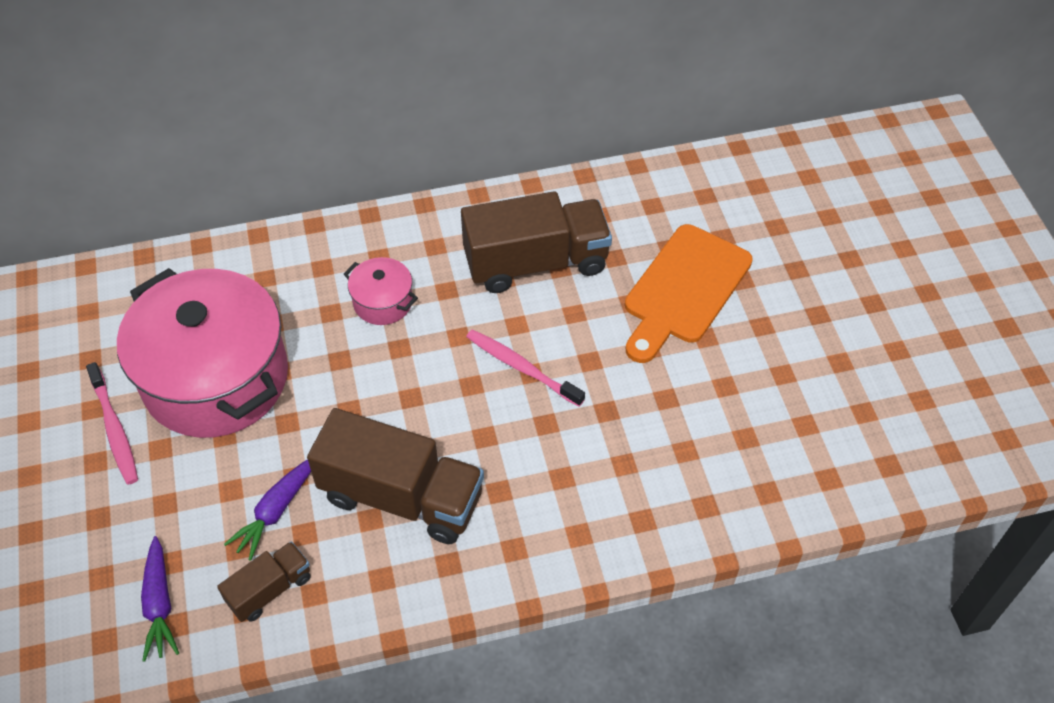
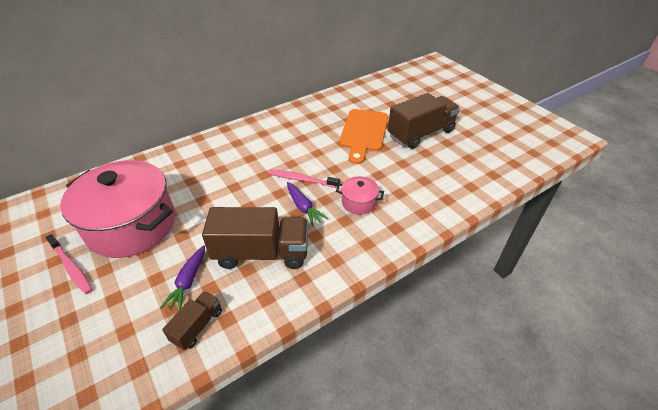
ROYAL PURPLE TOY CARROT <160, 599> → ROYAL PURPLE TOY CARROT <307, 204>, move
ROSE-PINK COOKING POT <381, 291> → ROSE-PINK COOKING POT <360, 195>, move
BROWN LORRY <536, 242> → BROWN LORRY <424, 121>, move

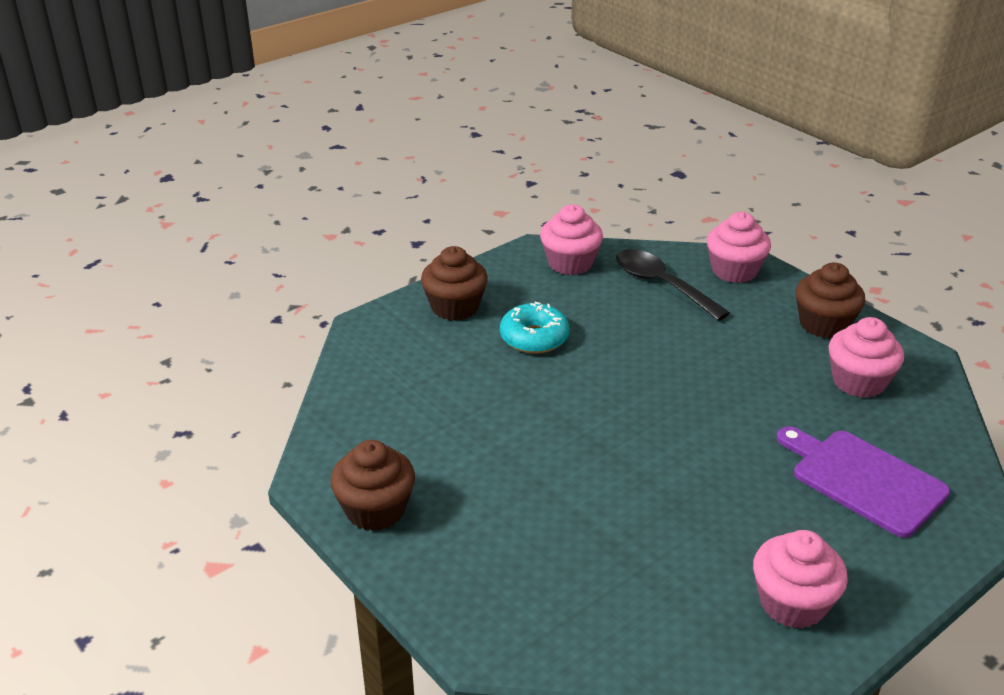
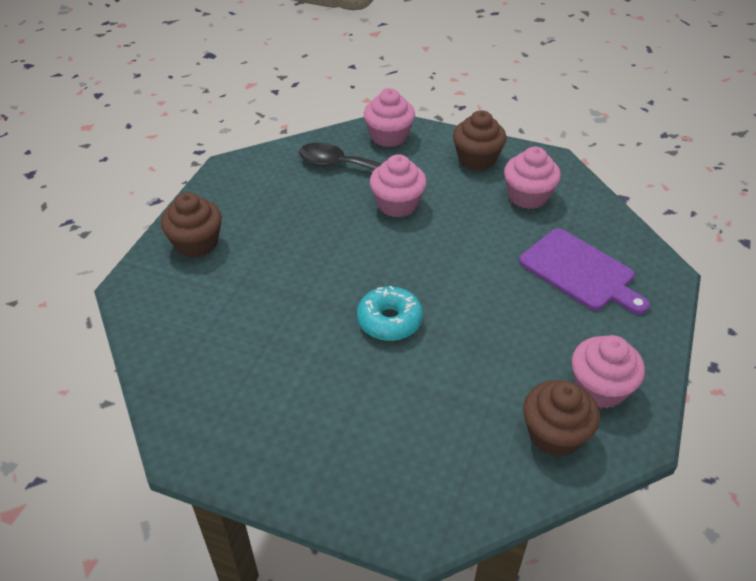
AQUA DONUT <535, 328> → AQUA DONUT <390, 313>, move
ROSE-PINK FAIRY CAKE <571, 239> → ROSE-PINK FAIRY CAKE <398, 185>, move
ROYAL PURPLE BREAD BOARD <863, 482> → ROYAL PURPLE BREAD BOARD <584, 271>, 150 degrees counterclockwise
BROWN FAIRY CAKE <372, 485> → BROWN FAIRY CAKE <561, 418>, move

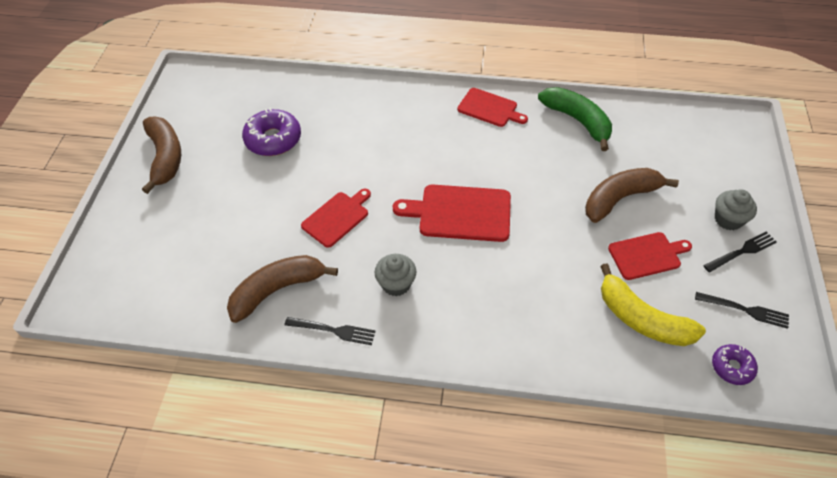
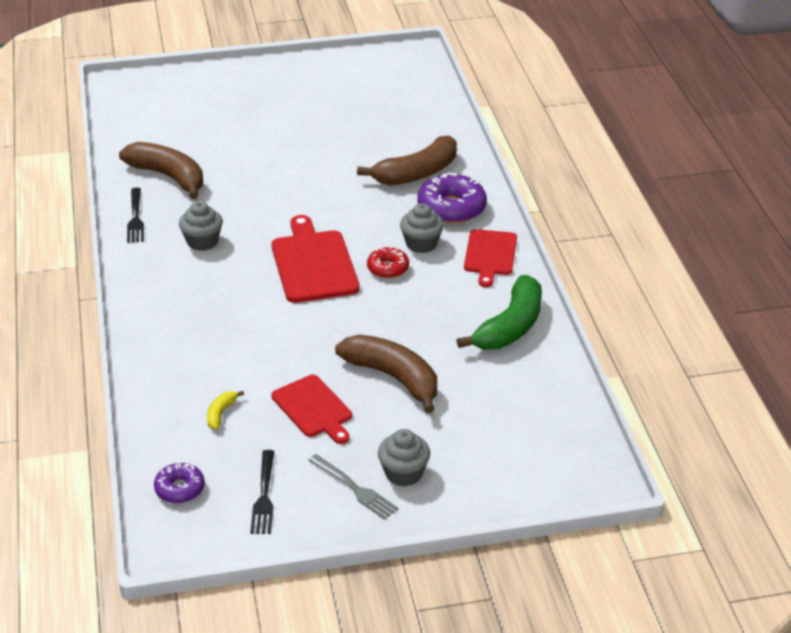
YELLOW BANANA <653, 304> → YELLOW BANANA <225, 410>, x0.43
EBONY TABLE FORK <740, 252> → ASH-GREY TABLE FORK <353, 487>
BROWN BANANA <161, 155> → BROWN BANANA <407, 160>, move
- → SCARLET DONUT <388, 262>
- → ASH-GREY FAIRY CAKE <422, 228>
ROYAL PURPLE DONUT <271, 131> → ROYAL PURPLE DONUT <452, 198>, move
SCARLET BREAD BOARD <336, 218> → -

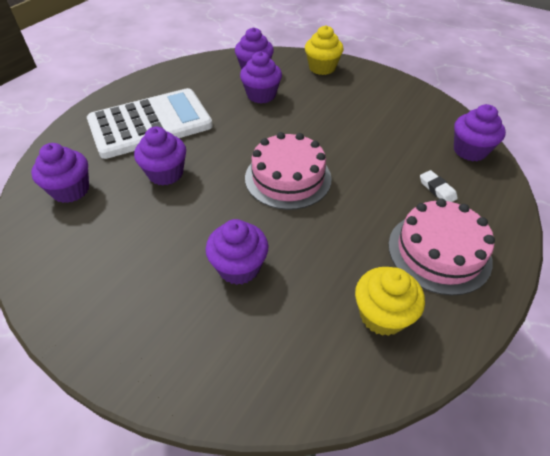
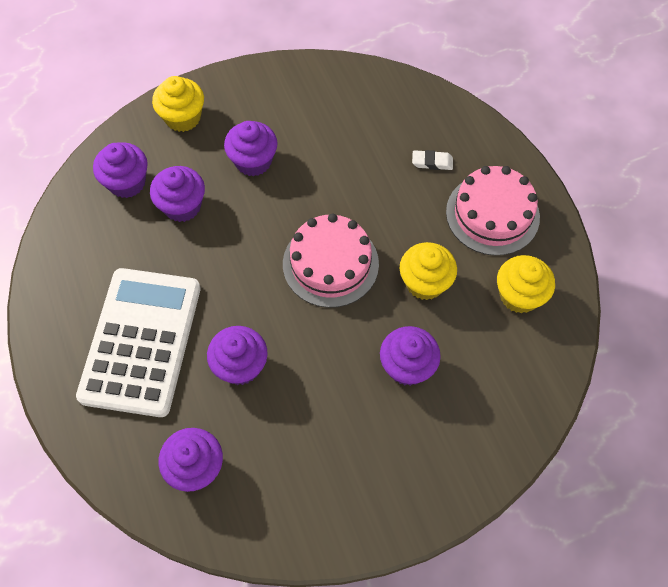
ROYAL PURPLE FAIRY CAKE <480, 132> → ROYAL PURPLE FAIRY CAKE <251, 148>, move
- → YELLOW FAIRY CAKE <428, 271>

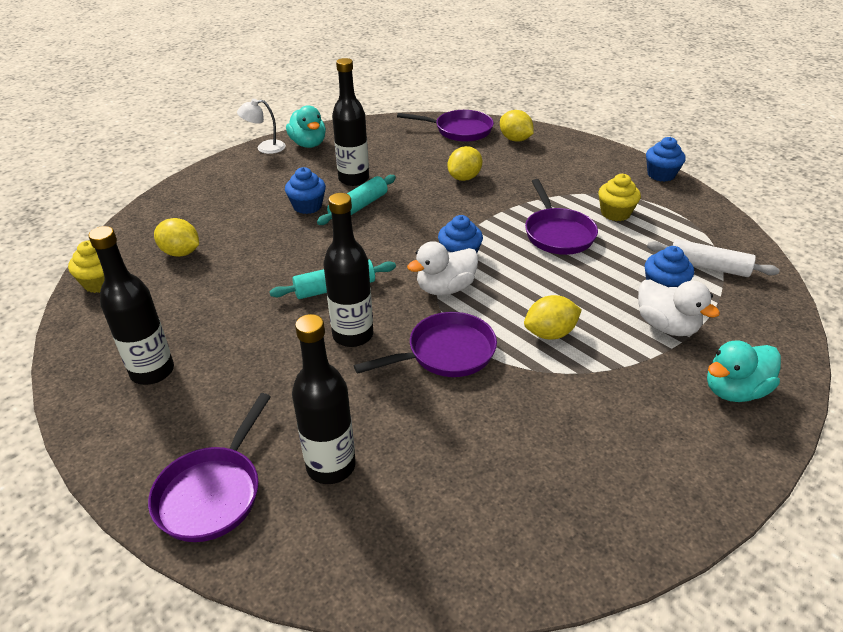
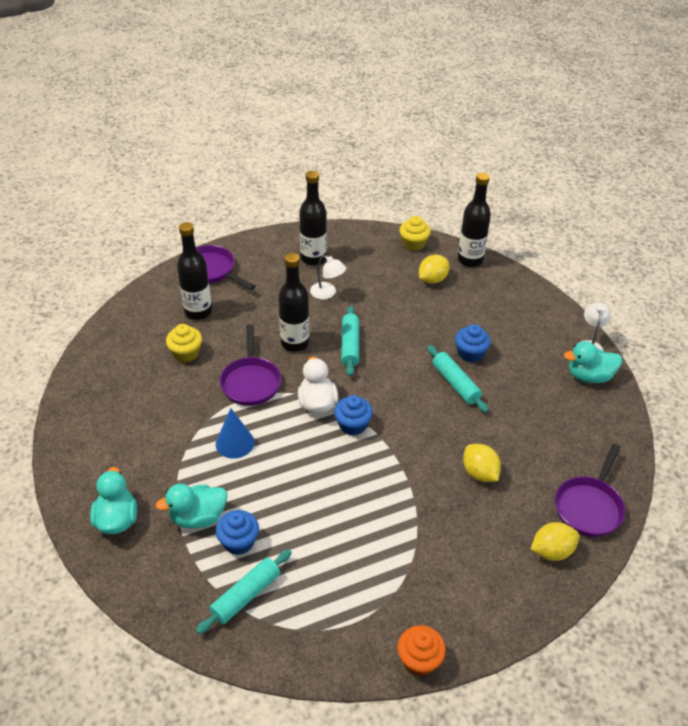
WHITE RUBBER DUCK <679, 308> → AQUA RUBBER DUCK <191, 506>
YELLOW FAIRY CAKE <619, 197> → YELLOW FAIRY CAKE <184, 343>, move
WHITE DOUGH ROLLER <713, 258> → AQUA DOUGH ROLLER <244, 591>
YELLOW LEMON <553, 317> → BLUE CONE SHAPE <235, 433>
- → WHITE DESK LAMP <328, 277>
BLUE FAIRY CAKE <666, 159> → ORANGE-COLOURED FAIRY CAKE <422, 650>
EBONY FLASK <350, 122> → EBONY FLASK <474, 220>, move
ROYAL PURPLE FRYING PAN <561, 217> → -

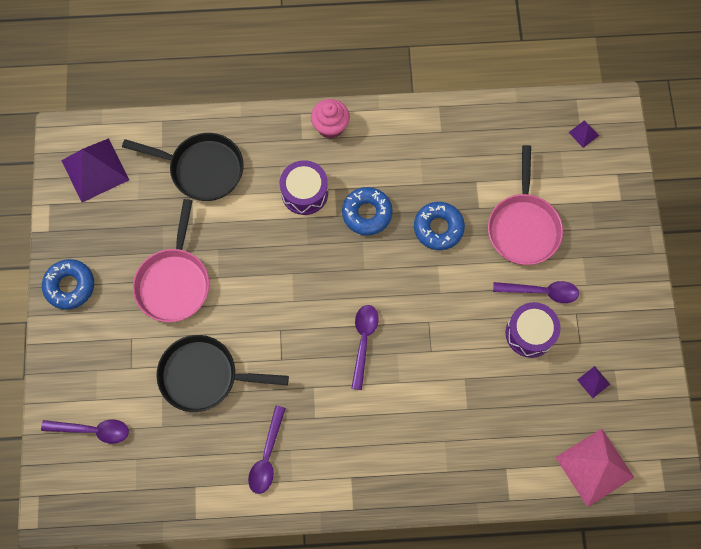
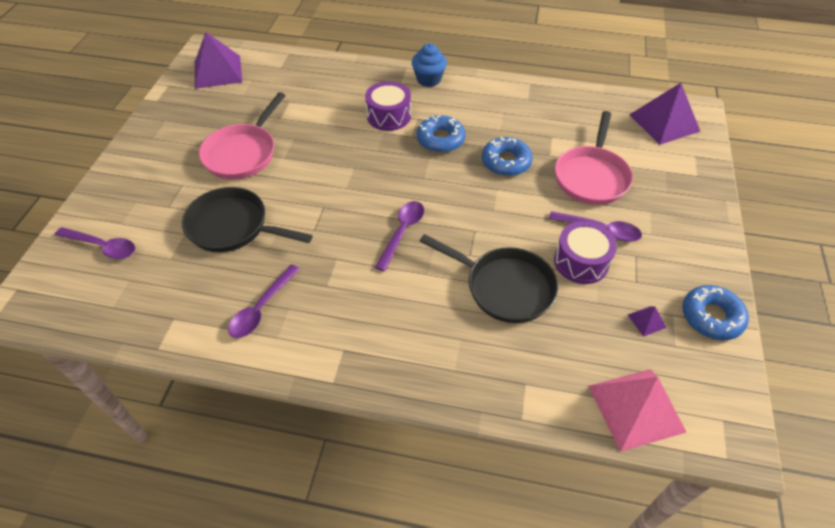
ROSE-PINK FAIRY CAKE <330, 119> → BLUE FAIRY CAKE <429, 65>
EBONY FRYING PAN <183, 167> → EBONY FRYING PAN <489, 278>, move
ROYAL PURPLE SOLID PYRAMID <583, 134> → ROYAL PURPLE SOLID PYRAMID <665, 114>, x2.35
BLUE DONUT <68, 284> → BLUE DONUT <715, 312>, move

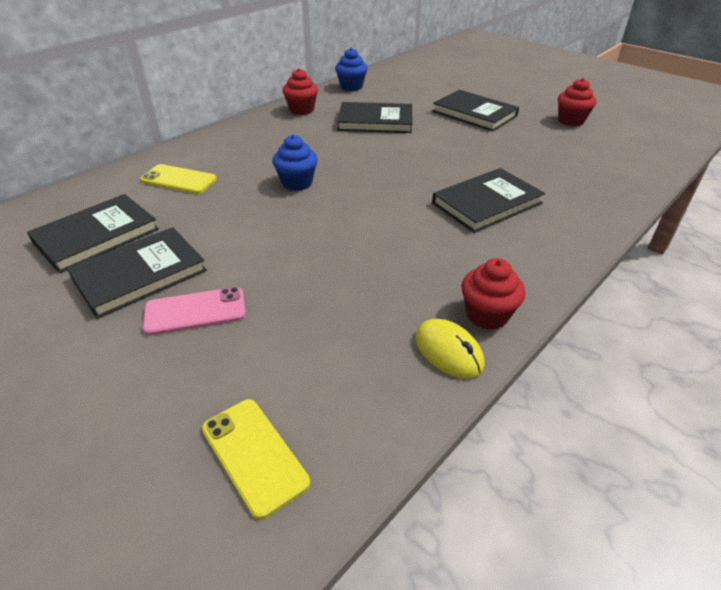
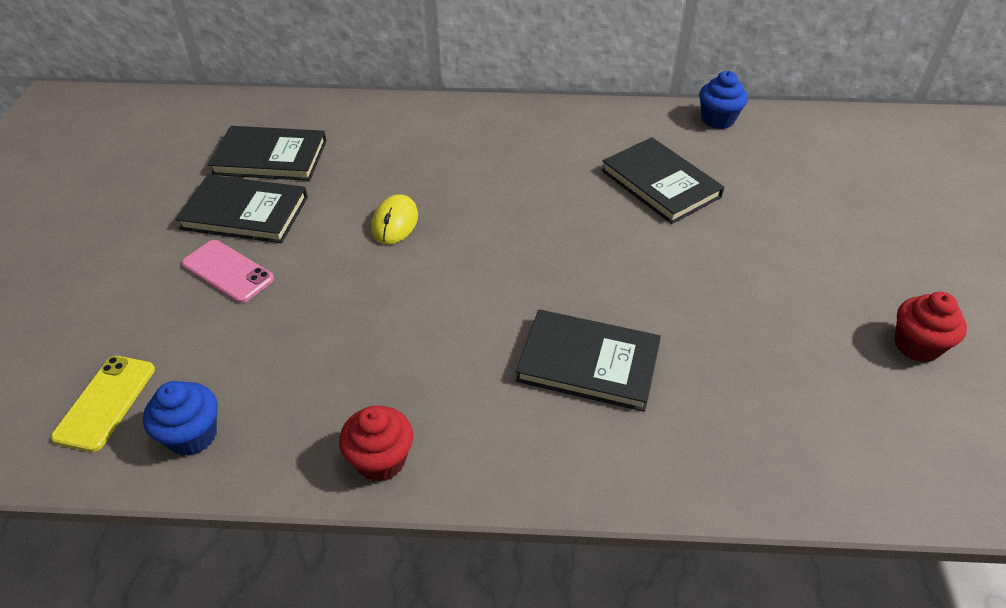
BLUE FAIRY CAKE <295, 163> → BLUE FAIRY CAKE <180, 418>, move
YELLOW COMPUTER MOUSE <450, 348> → YELLOW COMPUTER MOUSE <394, 219>, move
YELLOW PHONE <178, 179> → -
SCARLET FAIRY CAKE <300, 91> → -
EBONY HARDCOVER <475, 110> → -

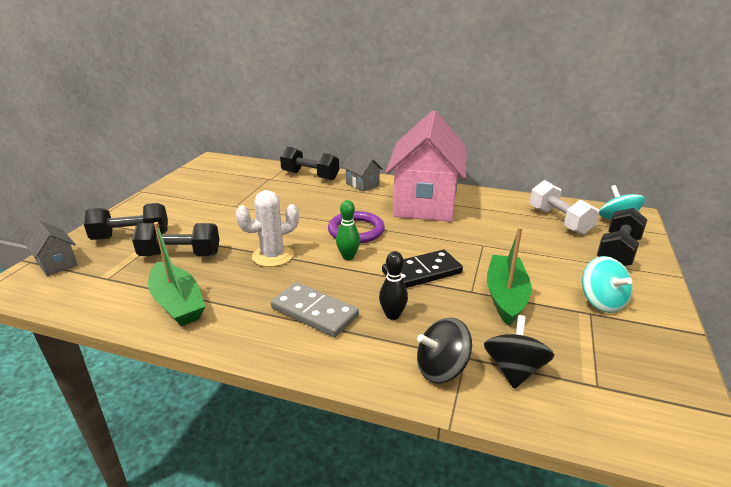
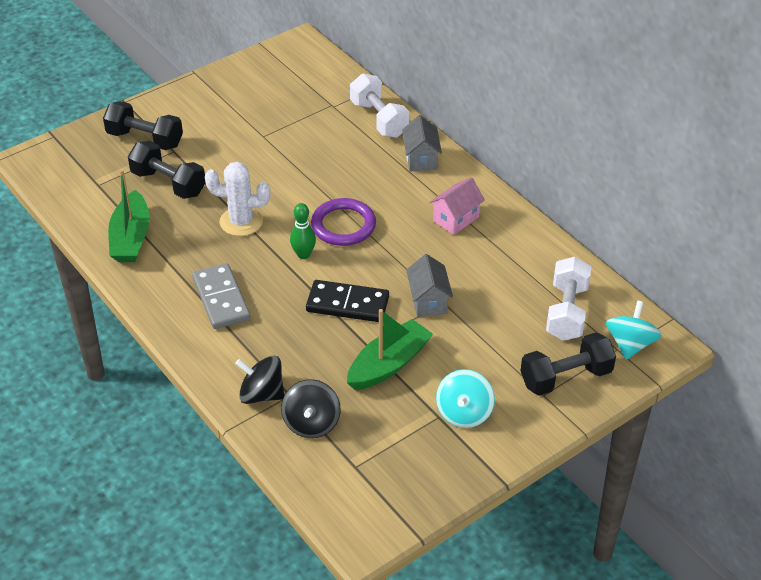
EBONY SPINNING TOP <519, 352> → EBONY SPINNING TOP <311, 408>, 135 degrees clockwise
EBONY FREE WEIGHT <309, 164> → WHITE FREE WEIGHT <379, 105>
ASH-GREY TOY HOUSE <50, 248> → ASH-GREY TOY HOUSE <429, 285>, move
ROSE-PINK TOY HOUSE <426, 166> → ROSE-PINK TOY HOUSE <457, 206>, x0.41
EBONY TENPIN <393, 285> → -

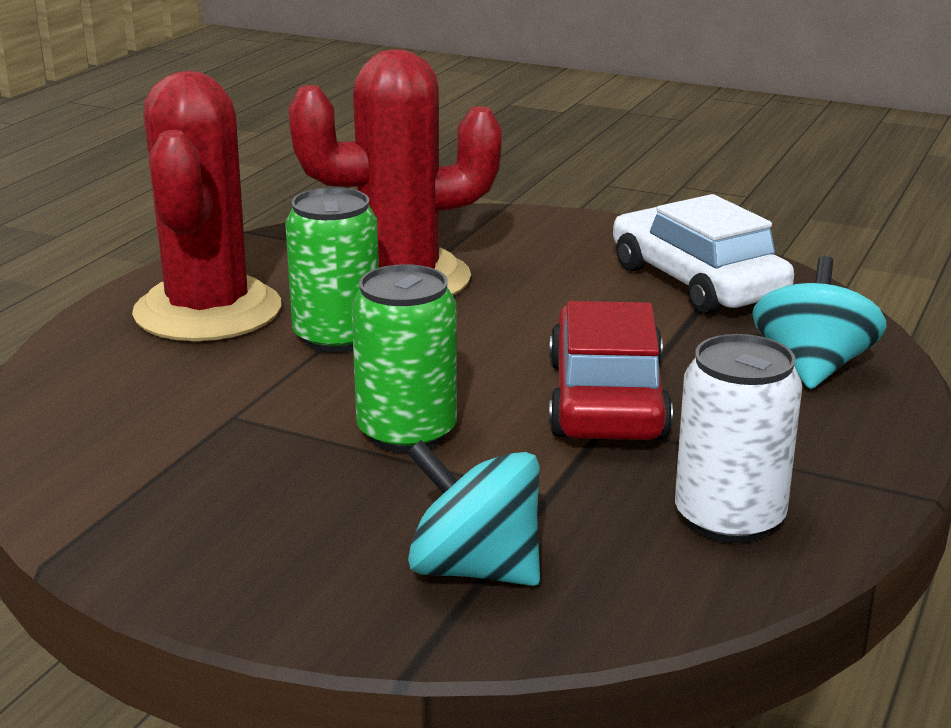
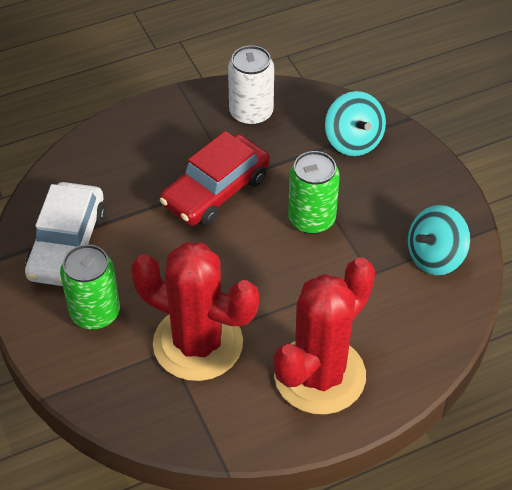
GREEN CAN <332, 270> → GREEN CAN <90, 287>, move
AQUA SPINNING TOP <819, 322> → AQUA SPINNING TOP <439, 240>, move

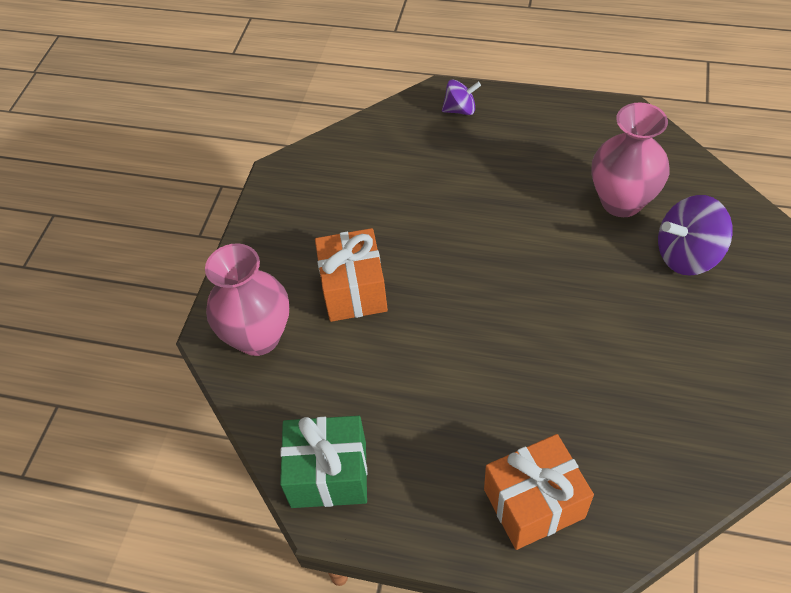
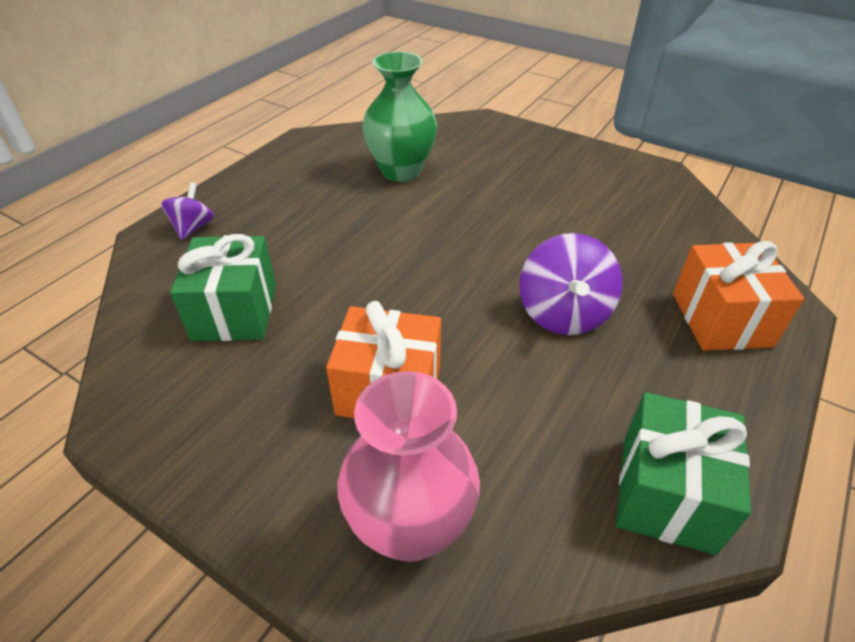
- → GREEN WRAPPED GIFT <223, 287>
ROSE-PINK FLOWER VASE <631, 159> → GREEN FLOWER VASE <399, 116>
ROYAL PURPLE SPINNING TOP <695, 235> → ROYAL PURPLE SPINNING TOP <571, 284>, move

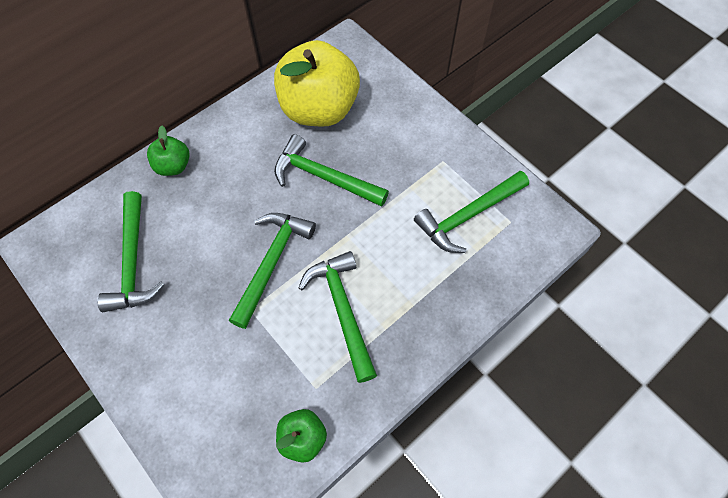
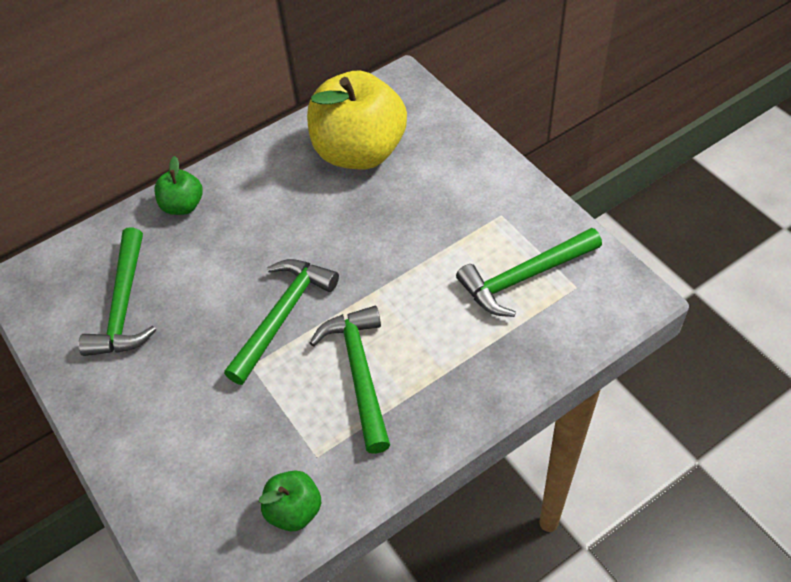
GREEN HAMMER <331, 170> → -

